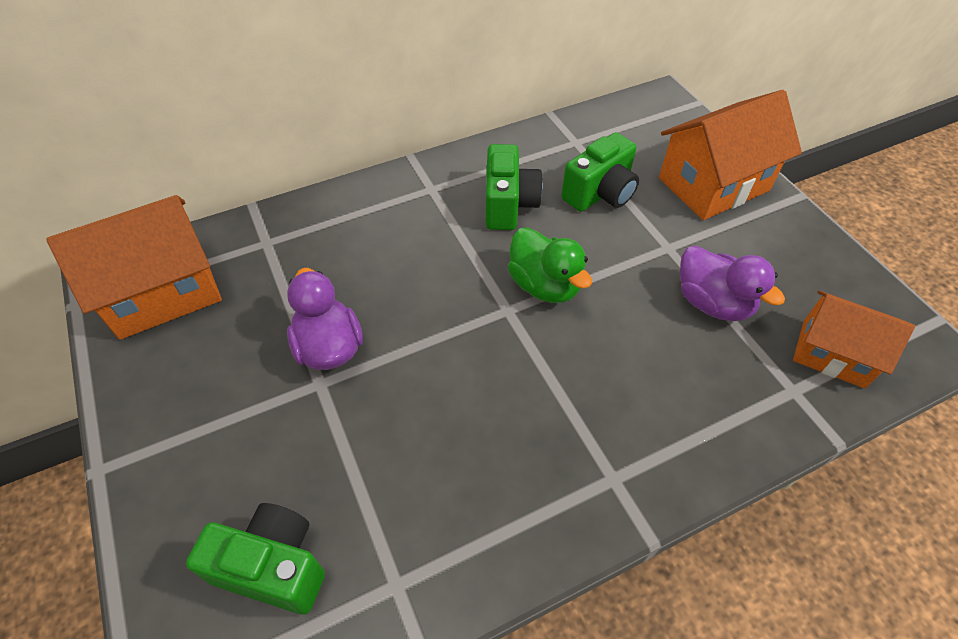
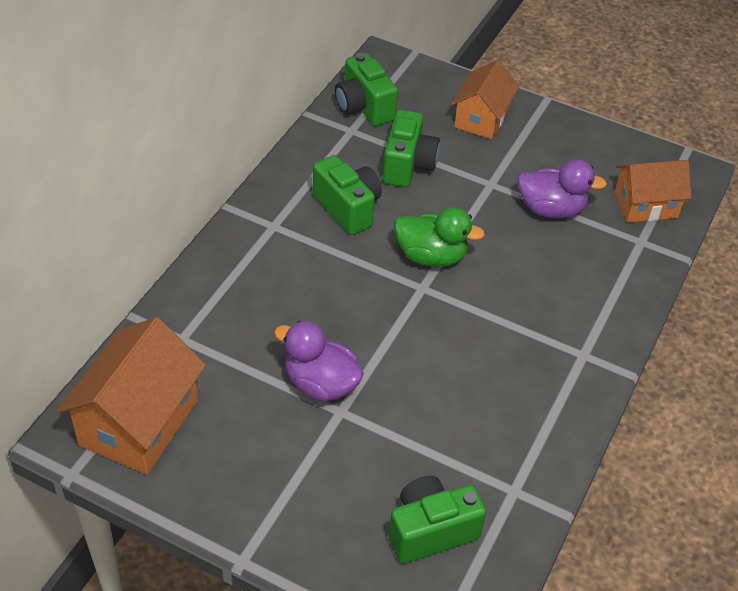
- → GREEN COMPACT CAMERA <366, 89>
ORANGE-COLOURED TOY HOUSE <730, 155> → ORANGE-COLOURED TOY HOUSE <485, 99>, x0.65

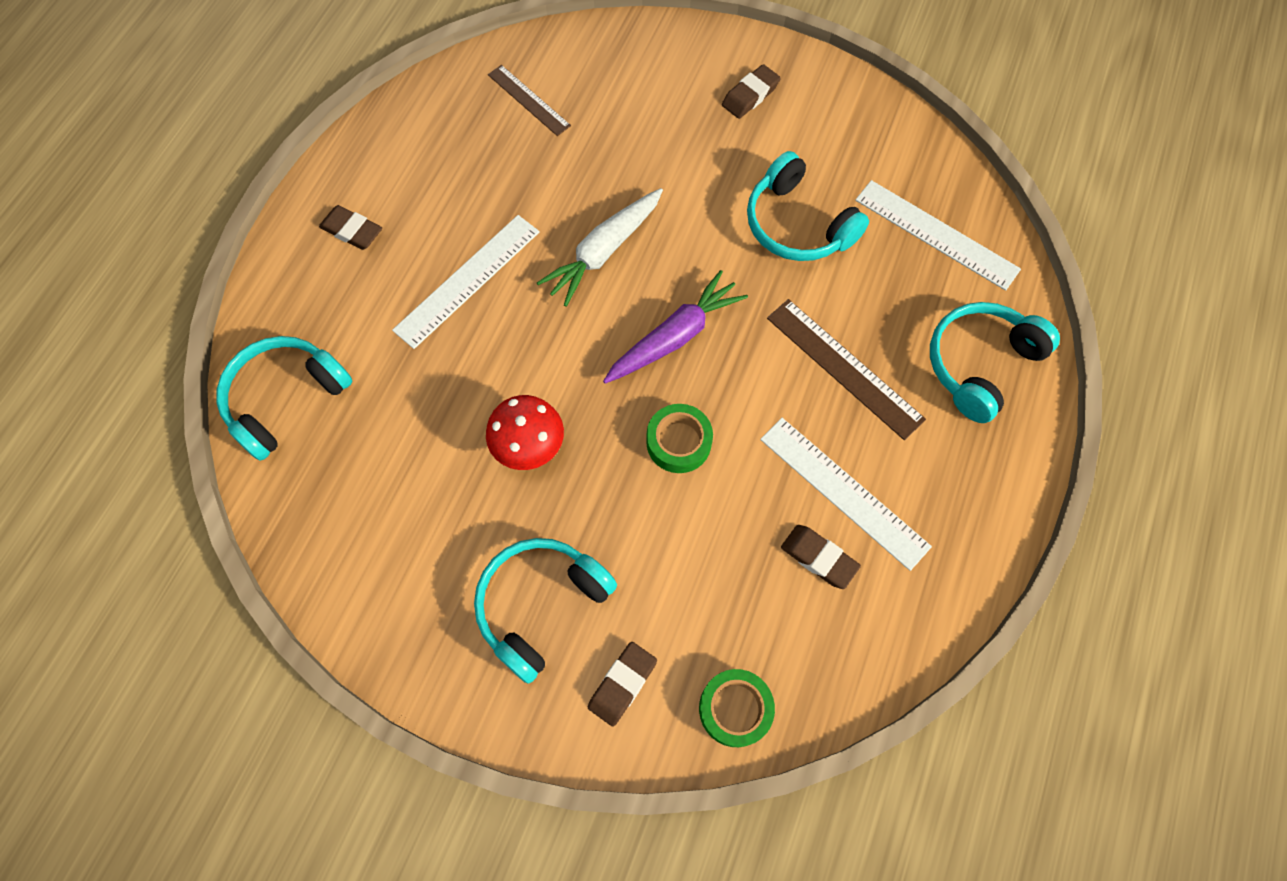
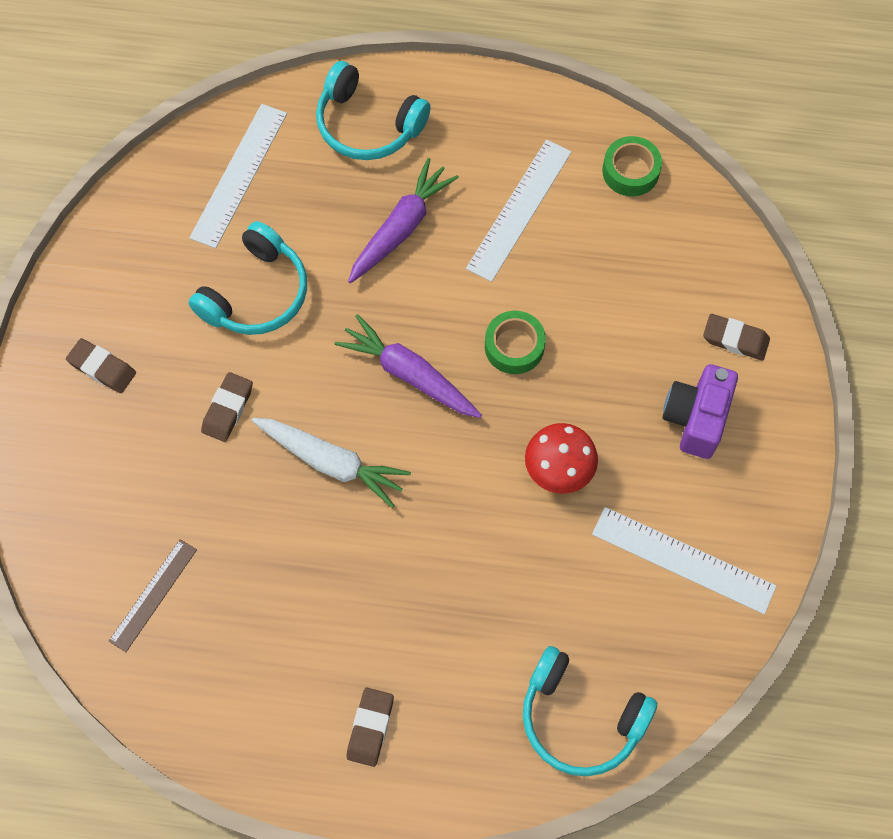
BROWN GUM ERASER <821, 557> → BROWN GUM ERASER <227, 407>, move
BROWN MEASURING STICK <846, 369> → ROYAL PURPLE TOY CARROT <403, 220>
WHITE MEASURING STICK <466, 282> → WHITE MEASURING STICK <684, 560>, move
GREEN TAPE <737, 708> → GREEN TAPE <632, 166>, move
AQUA HEADPHONES <545, 611> → ROYAL PURPLE COMPACT CAMERA <700, 411>

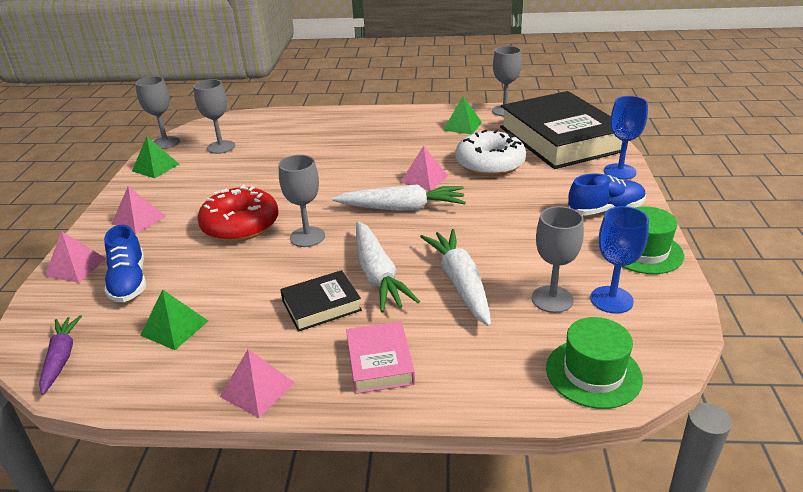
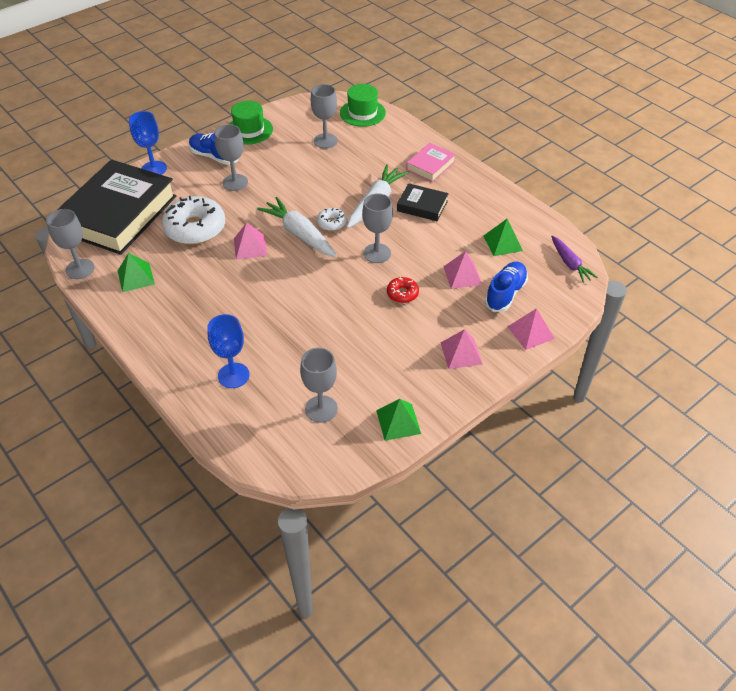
BLUE GOBLET <620, 260> → BLUE GOBLET <228, 351>, move
ASH-GREY GOBLET <157, 112> → ASH-GREY GOBLET <231, 157>, move
- → WHITE DONUT <331, 219>
SCARLET DONUT <238, 213> → SCARLET DONUT <403, 290>, x0.48
ROSE-PINK SOLID PYRAMID <257, 383> → ROSE-PINK SOLID PYRAMID <462, 270>, move
ROYAL PURPLE TOY CARROT <60, 355> → ROYAL PURPLE TOY CARROT <574, 259>, 60 degrees counterclockwise
WHITE TOY CARROT <455, 277> → -

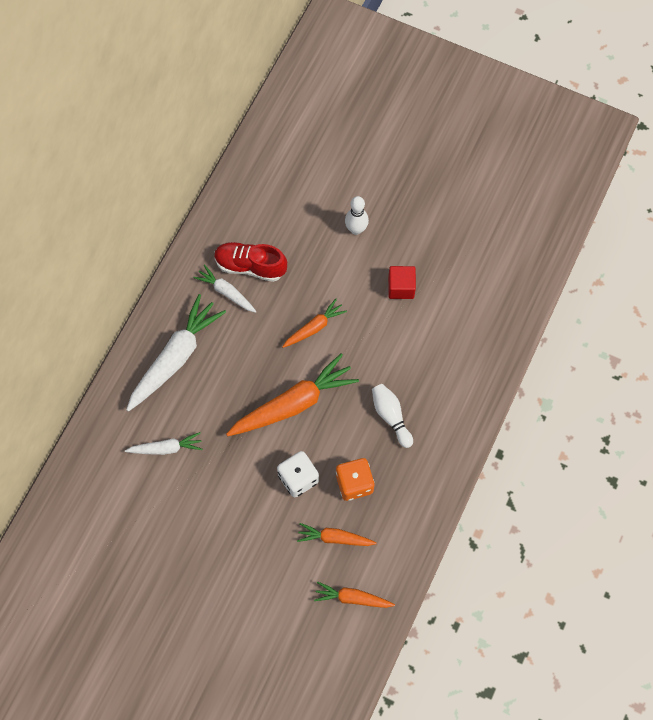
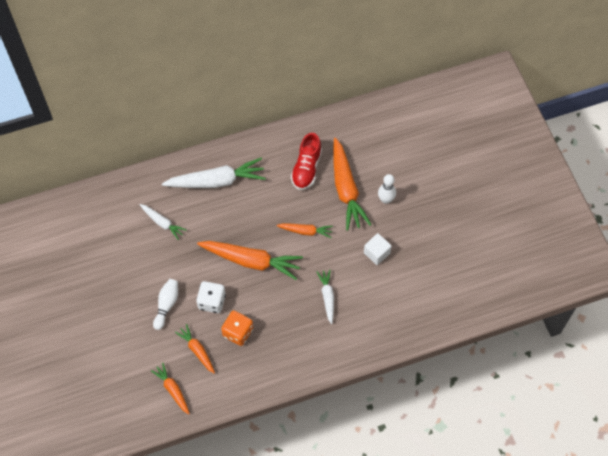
WHITE TENPIN <392, 416> → WHITE TENPIN <165, 304>, move
SCARLET SNEAKER <250, 262> → SCARLET SNEAKER <306, 161>, 135 degrees counterclockwise
WHITE TOY CARROT <225, 288> → WHITE TOY CARROT <325, 297>, move
- → ORANGE-COLOURED TOY CARROT <352, 184>
SCARLET BLOCK <402, 282> → WHITE BLOCK <378, 249>

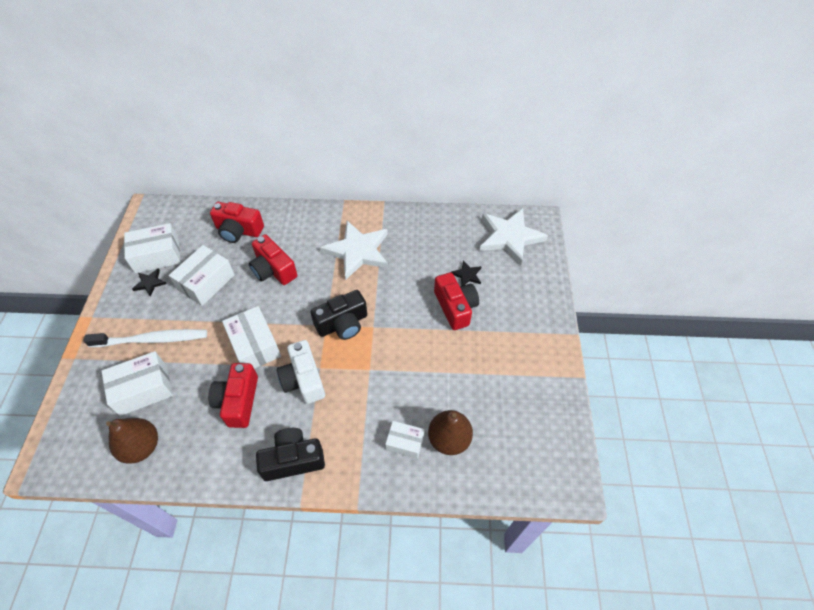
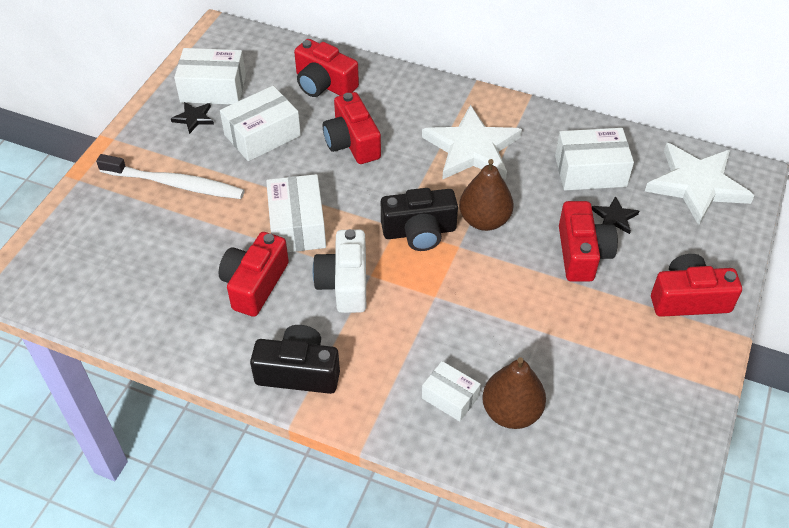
BROWN TOY PEAR <132, 440> → BROWN TOY PEAR <486, 195>, move
WHITE BOX <137, 383> → WHITE BOX <594, 159>, move
- → SCARLET COMPACT CAMERA <696, 285>

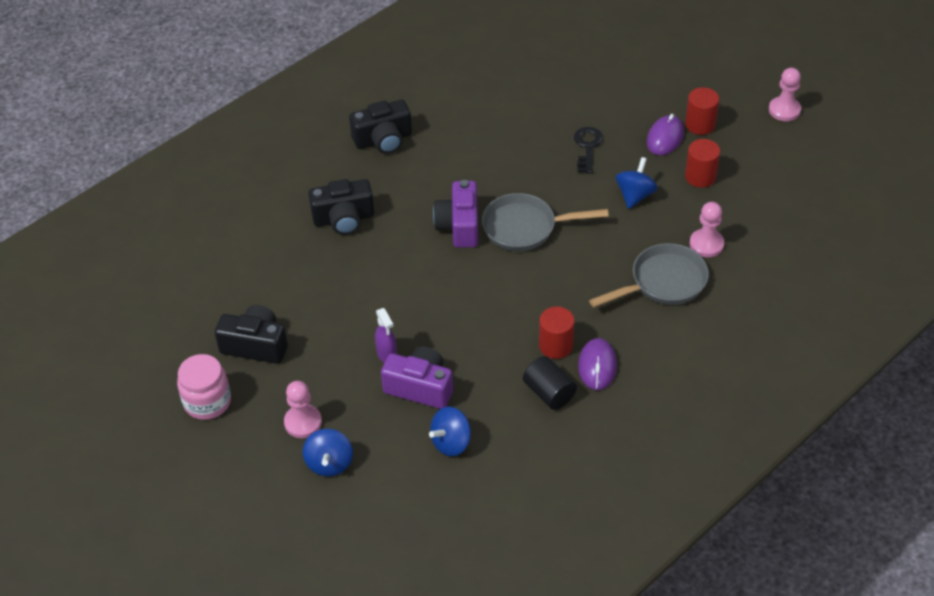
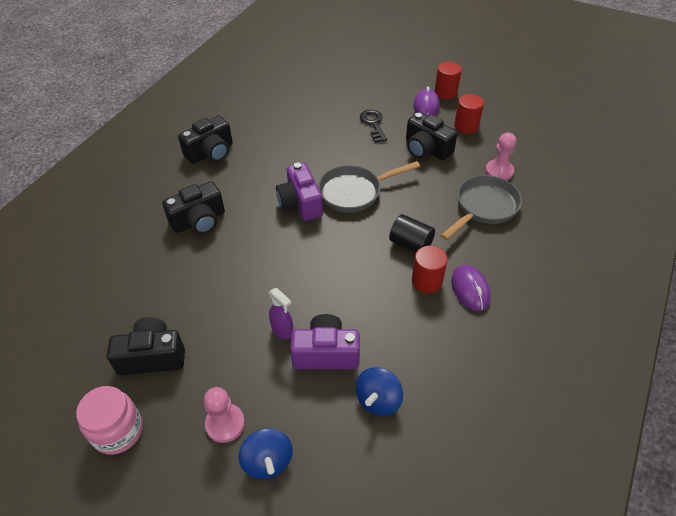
EBONY CYLINDER <550, 383> → EBONY CYLINDER <412, 233>, move
BLUE SPINNING TOP <637, 183> → EBONY COMPACT CAMERA <432, 136>
ROSE-PINK GAME PAWN <785, 94> → -

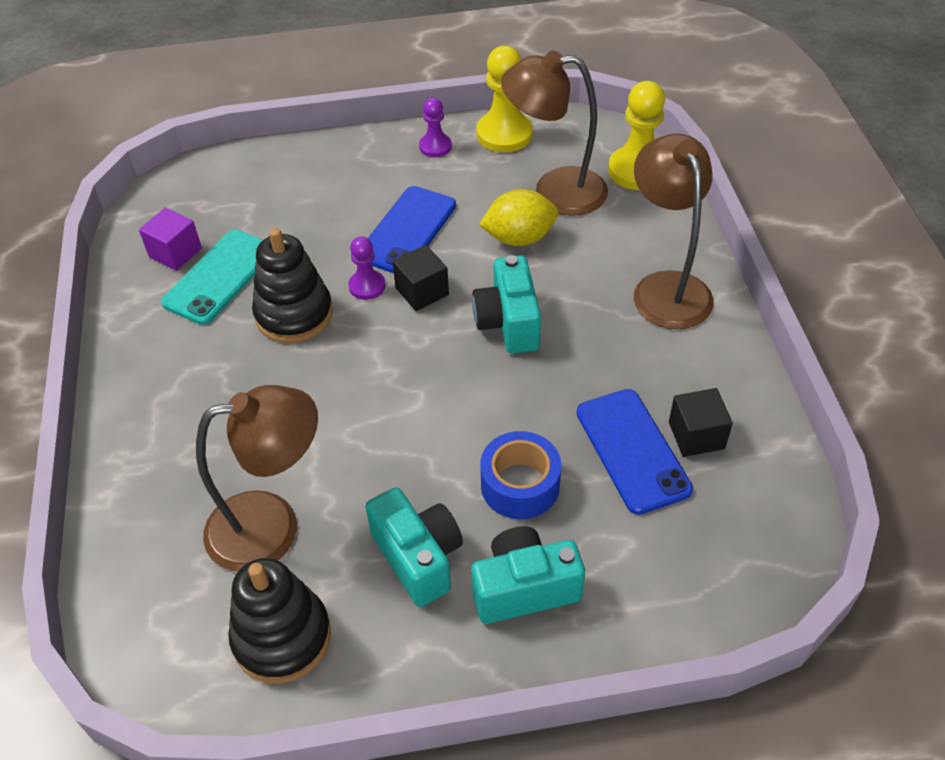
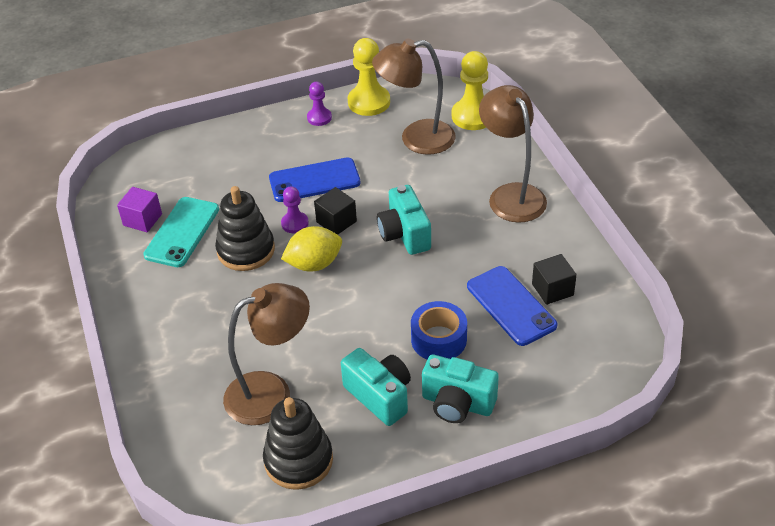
BLUE PHONE <412, 229> → BLUE PHONE <315, 179>, 60 degrees clockwise
YELLOW LEMON <518, 217> → YELLOW LEMON <311, 249>, move
AQUA COMPACT CAMERA <528, 575> → AQUA COMPACT CAMERA <460, 388>, 135 degrees counterclockwise

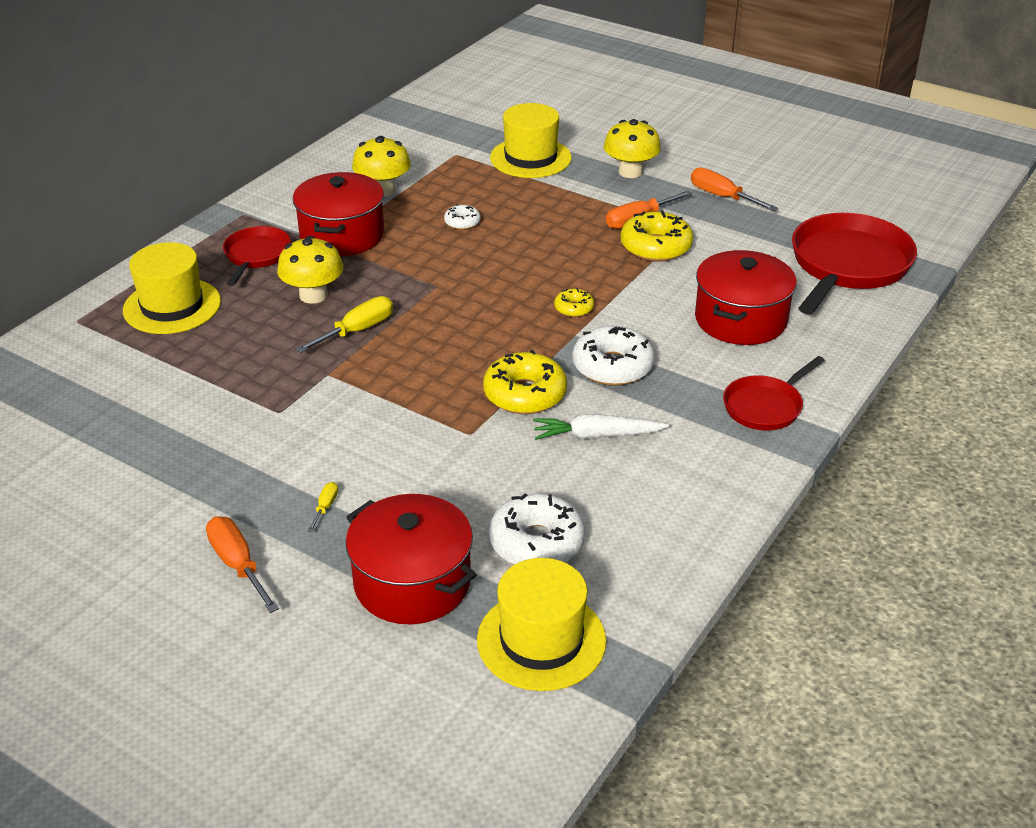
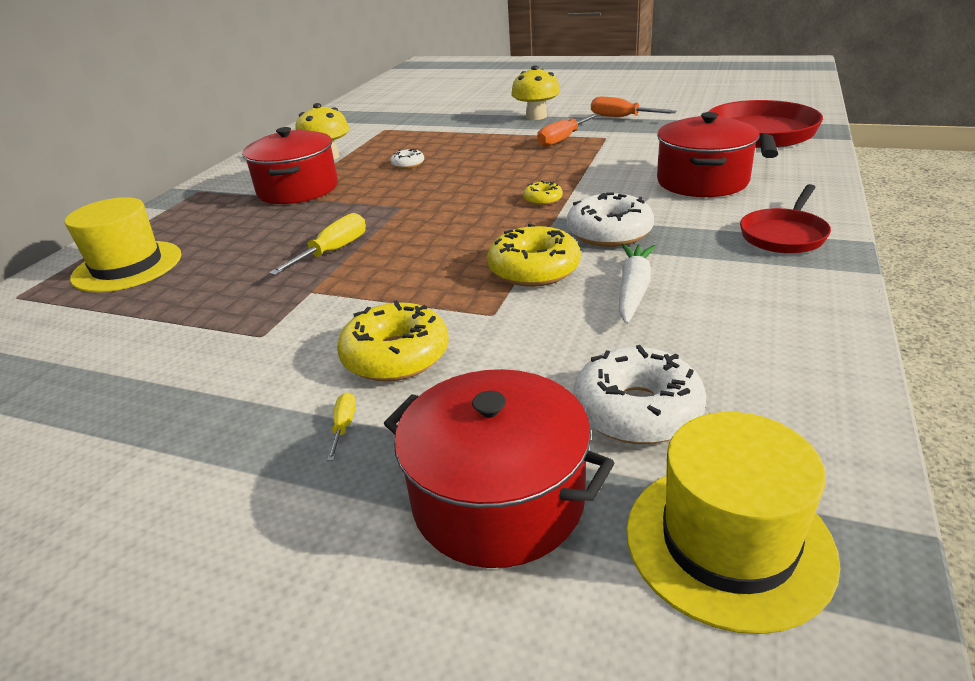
YELLOW DONUT <656, 236> → YELLOW DONUT <392, 341>, move
WHITE TOY CARROT <601, 427> → WHITE TOY CARROT <637, 284>, 120 degrees clockwise
ORANGE-COLOURED HAND SCREWDRIVER <242, 564> → -
SCARLET FRYING PAN <257, 256> → -
YELLOW TOADSTOOL <310, 270> → -
YELLOW TOP HAT <531, 140> → -

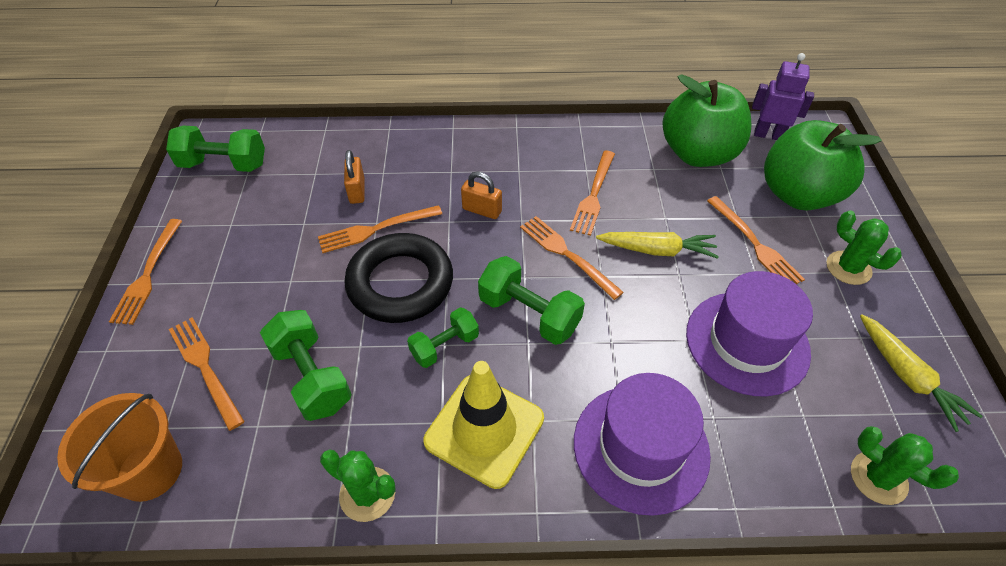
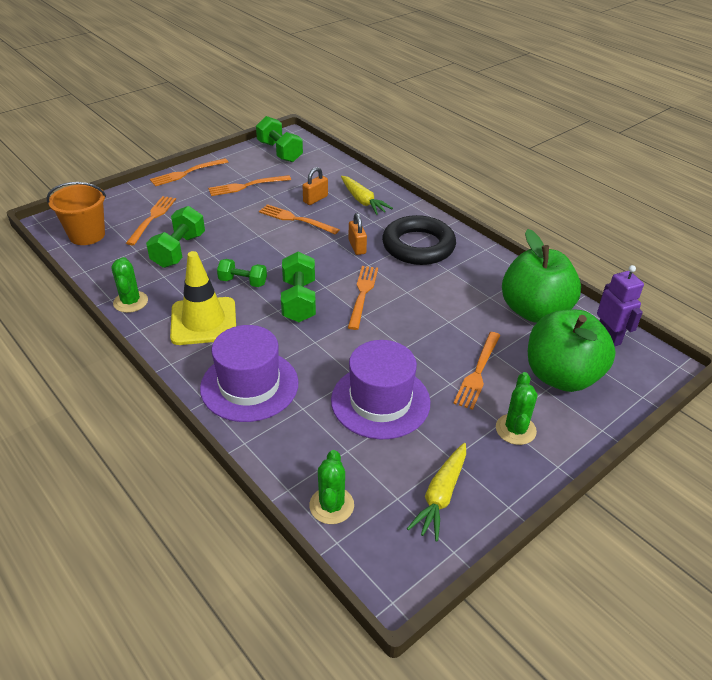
ORANGE-COLOURED TABLE FORK <592, 193> → ORANGE-COLOURED TABLE FORK <249, 185>, move
YELLOW TOY CARROT <657, 245> → YELLOW TOY CARROT <367, 195>, move
EBONY RING <398, 278> → EBONY RING <419, 240>, move

